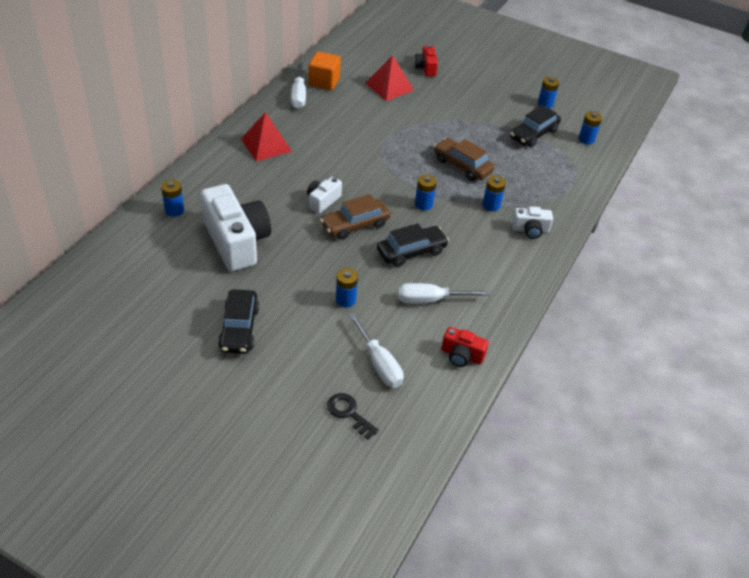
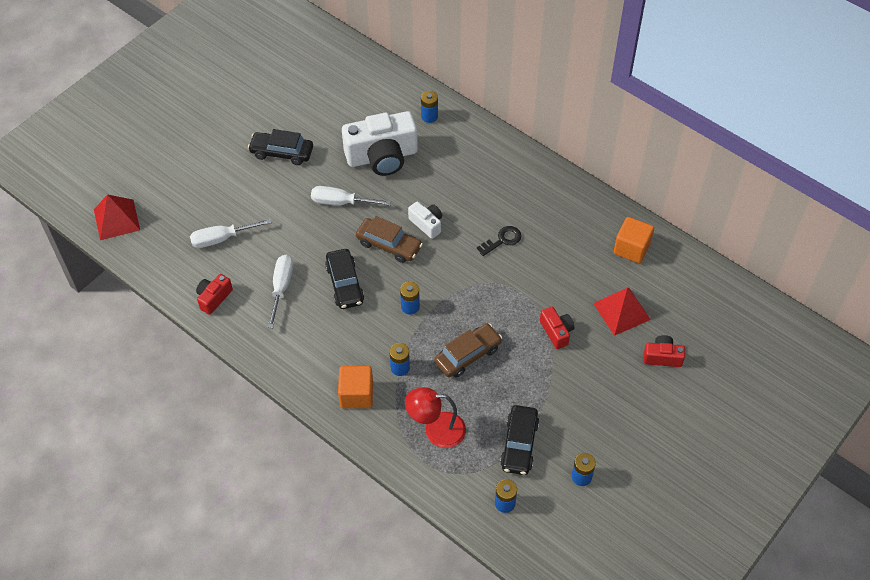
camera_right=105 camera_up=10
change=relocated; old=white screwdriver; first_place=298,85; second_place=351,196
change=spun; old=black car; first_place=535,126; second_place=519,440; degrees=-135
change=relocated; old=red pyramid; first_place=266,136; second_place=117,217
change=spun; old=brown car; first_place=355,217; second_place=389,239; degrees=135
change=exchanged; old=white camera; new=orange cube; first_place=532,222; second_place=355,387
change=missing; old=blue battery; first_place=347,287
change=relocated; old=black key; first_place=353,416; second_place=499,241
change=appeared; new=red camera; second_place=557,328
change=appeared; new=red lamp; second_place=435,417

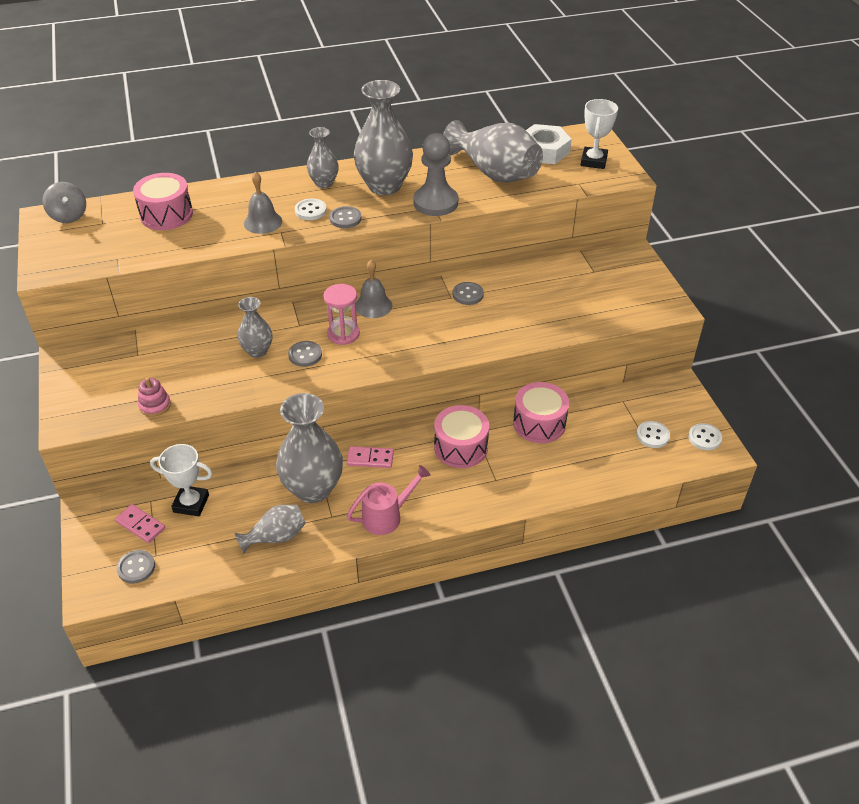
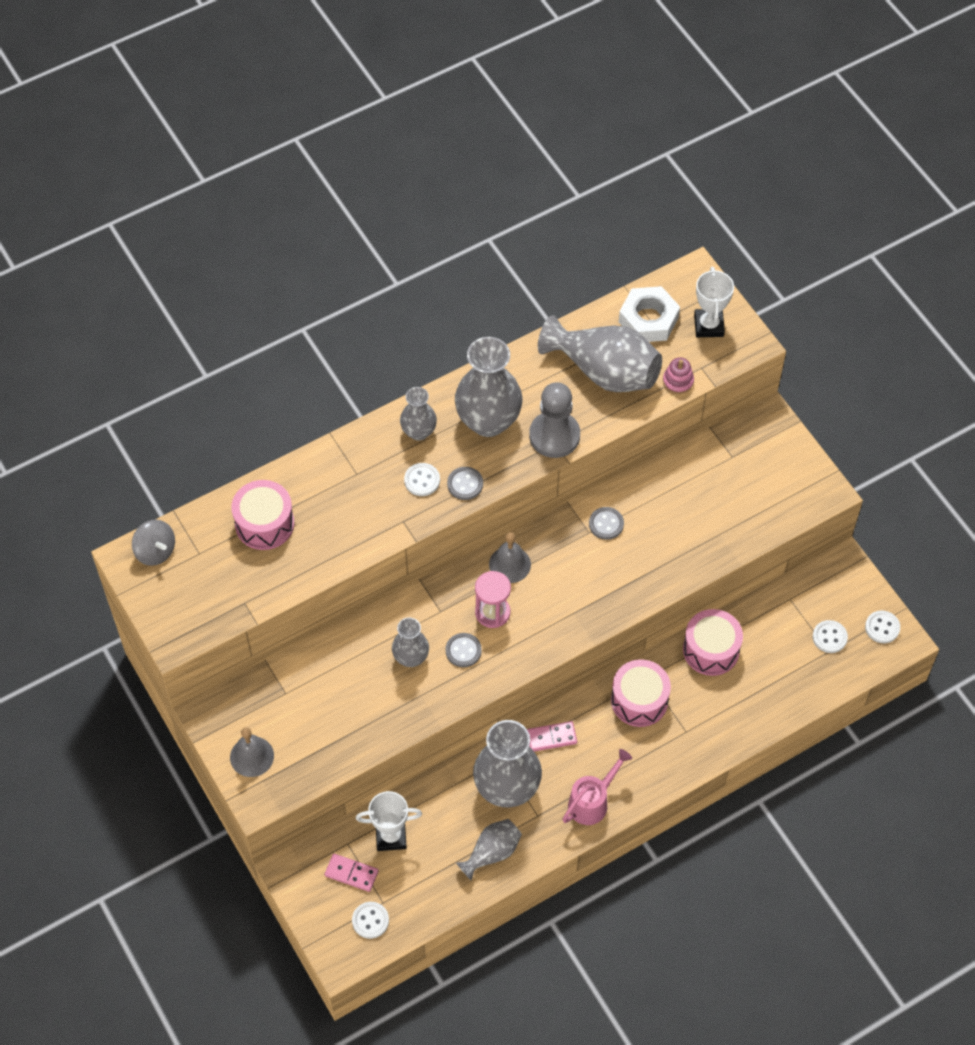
camera_right=-15 camera_up=15
change=relocated; old=grey bell; first_place=263,202; second_place=252,752
change=relocated; old=pink stacking toy; first_place=154,397; second_place=678,375
change=colour; old=grey button; new=white button; first_place=136,567; second_place=370,920

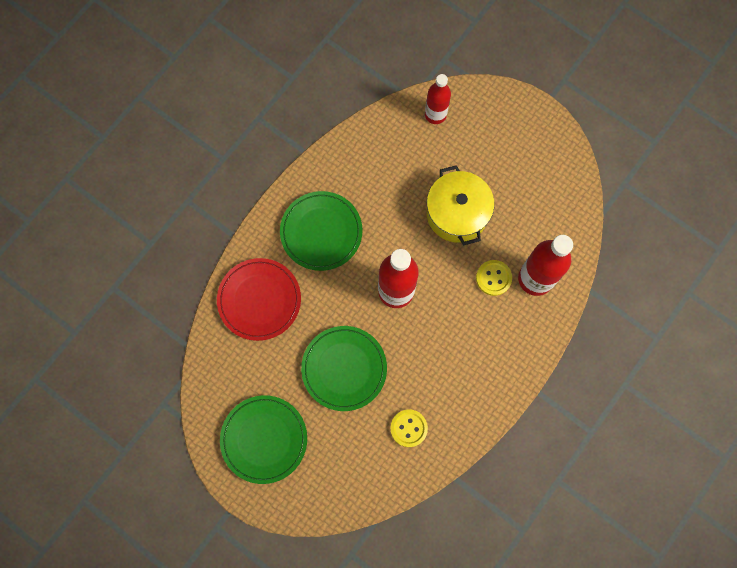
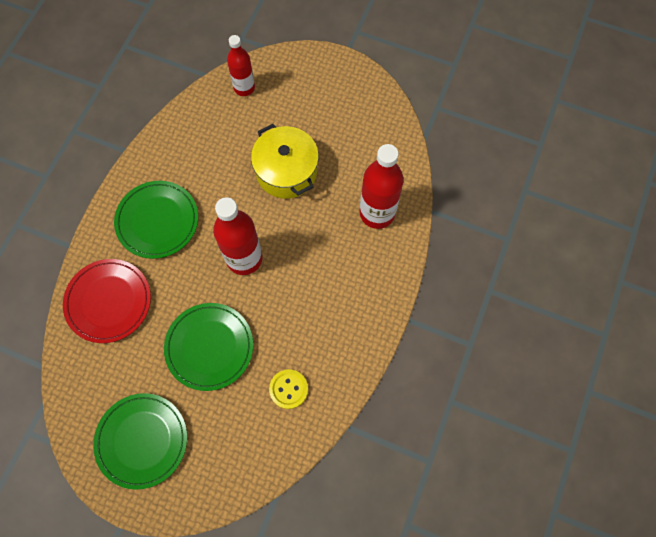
camera_right=-15 camera_up=-5
change=missing; old=yellow button; first_place=494,278

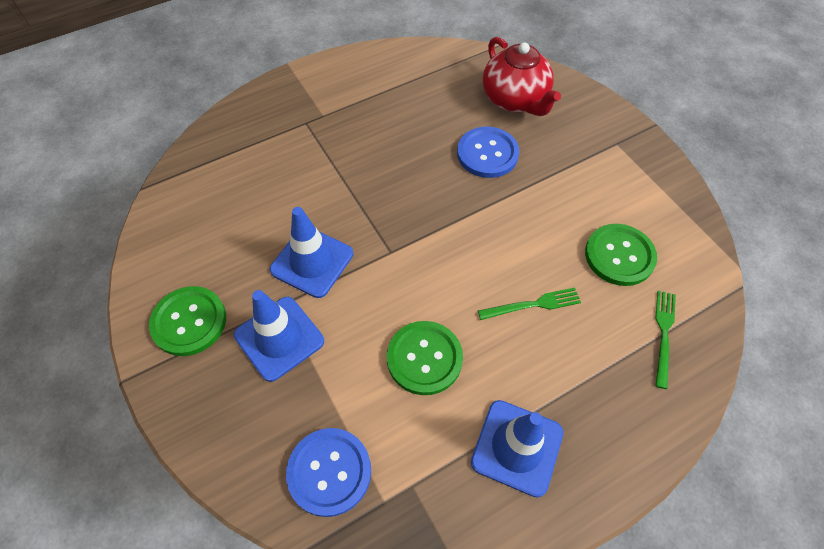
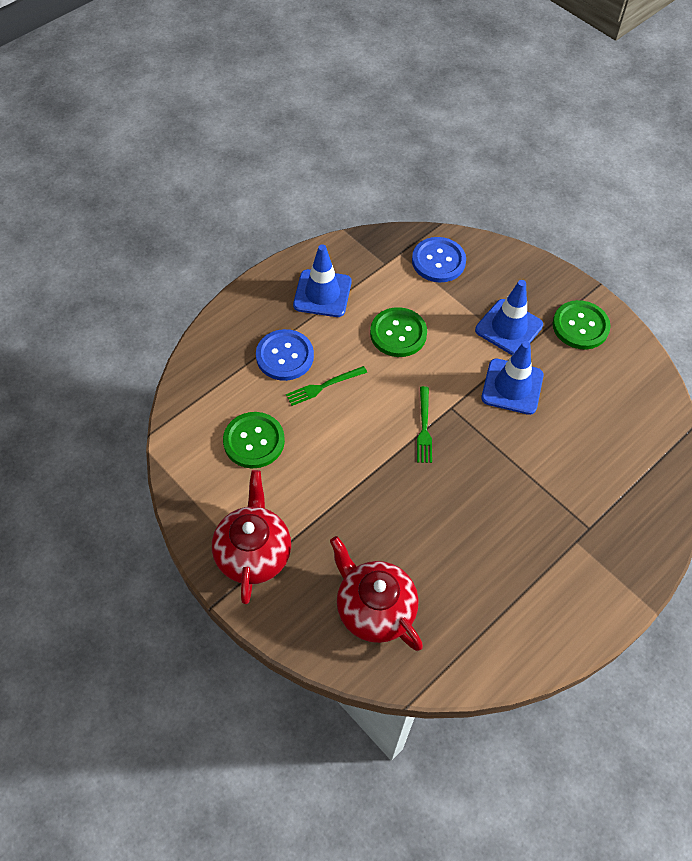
camera_right=165 camera_up=0
change=relocated; old=blue button; first_place=488,152; second_place=285,355
change=relocated; old=green fork; first_place=665,340; second_place=424,424
change=appeared; new=red teapot; second_place=251,537

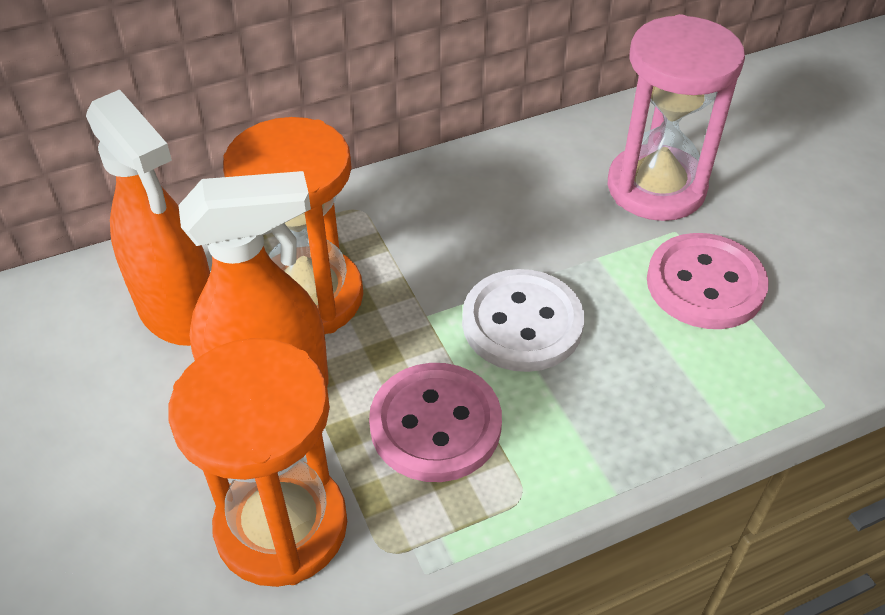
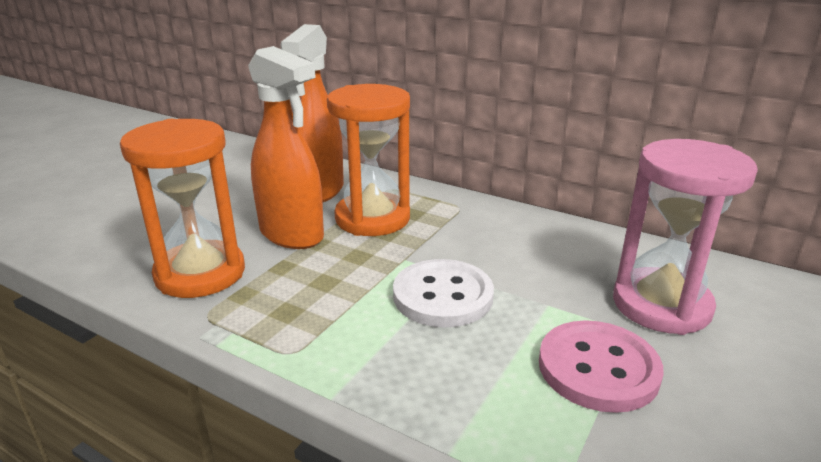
camera_right=55 camera_up=-20
change=missing; old=pink button; first_place=435,422

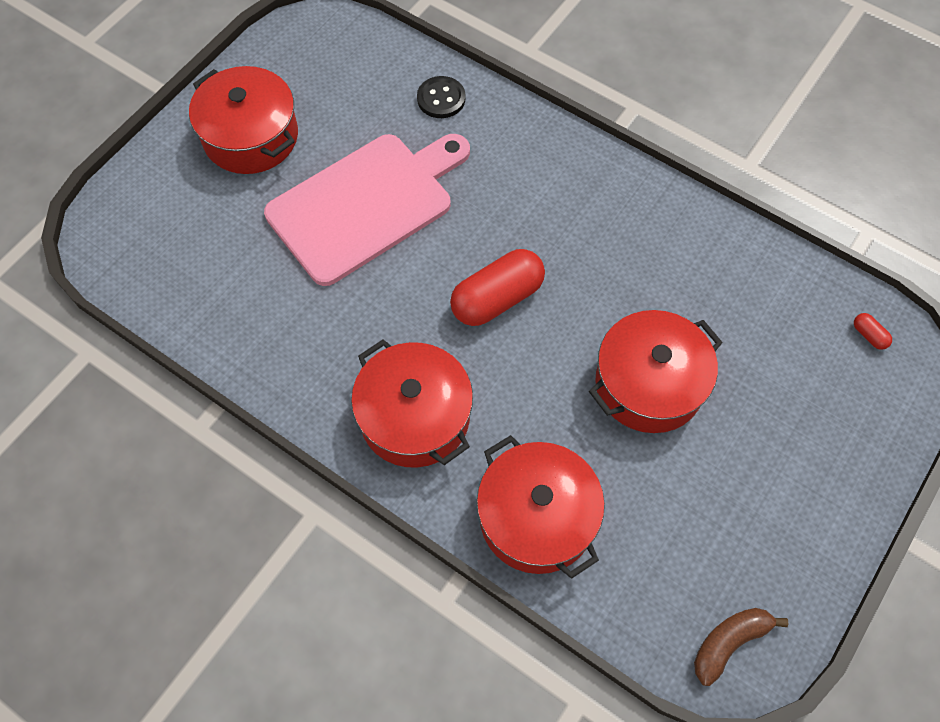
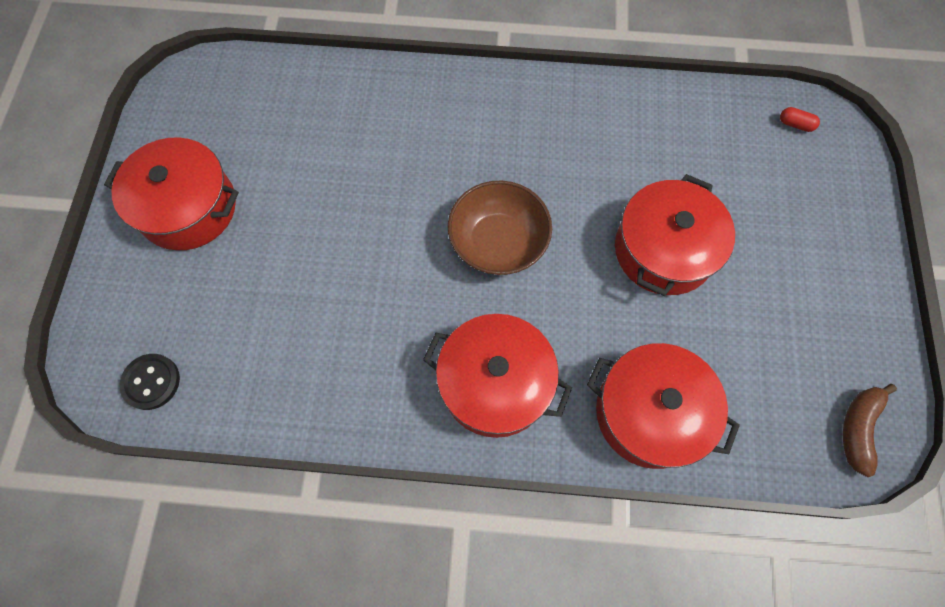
camera_right=-30 camera_up=5
change=relocated; old=black button; first_place=441,97; second_place=150,382
change=missing; old=pink cutting board; first_place=367,210
change=exchanged; old=red capsule; new=brown bowl; first_place=497,287; second_place=500,228

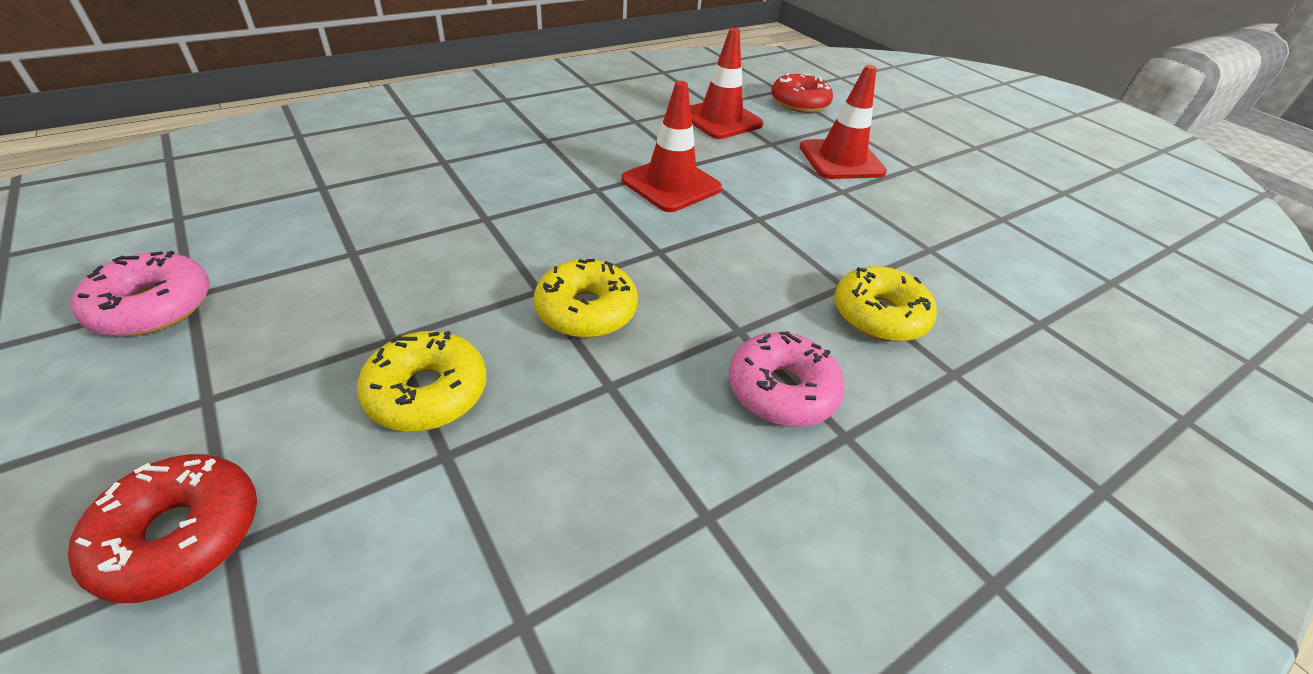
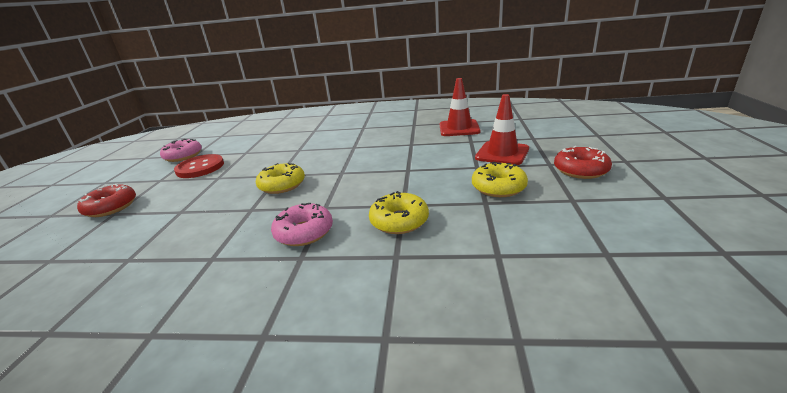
camera_right=45 camera_up=-15
change=relocated; old=red donut; first_place=802,93; second_place=583,162
change=missing; old=red traffic cone; first_place=671,146
change=relocated; old=yellow donut; first_place=422,381; second_place=500,179
change=appeared; new=red button; second_place=199,166

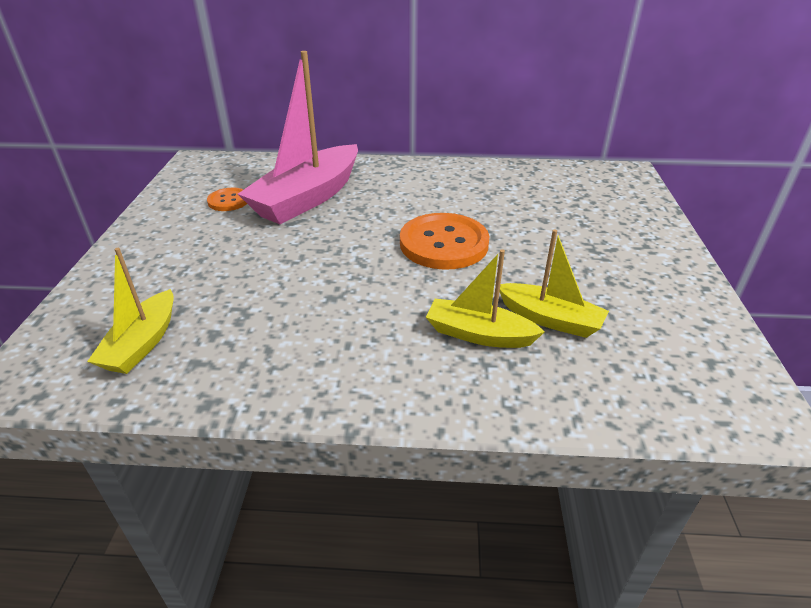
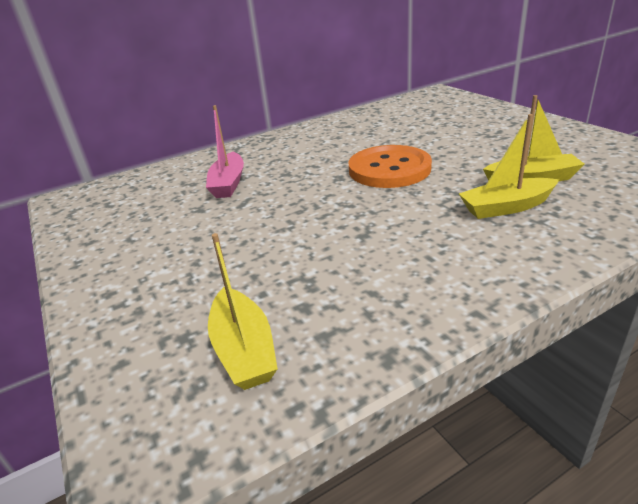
camera_right=-30 camera_up=-5
change=size; old=pink boat; first_place=298,137; second_place=225,151; factor=0.55
change=missing; old=orange button; first_place=227,199

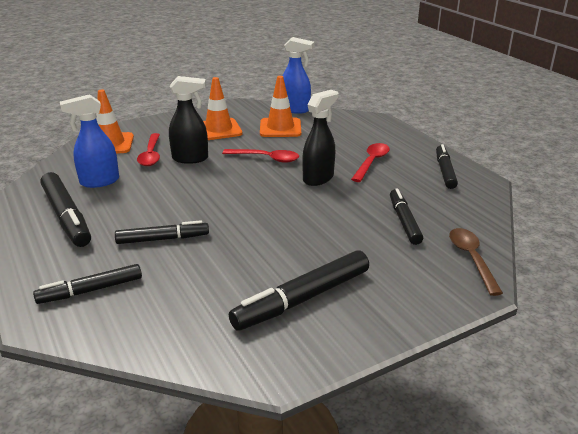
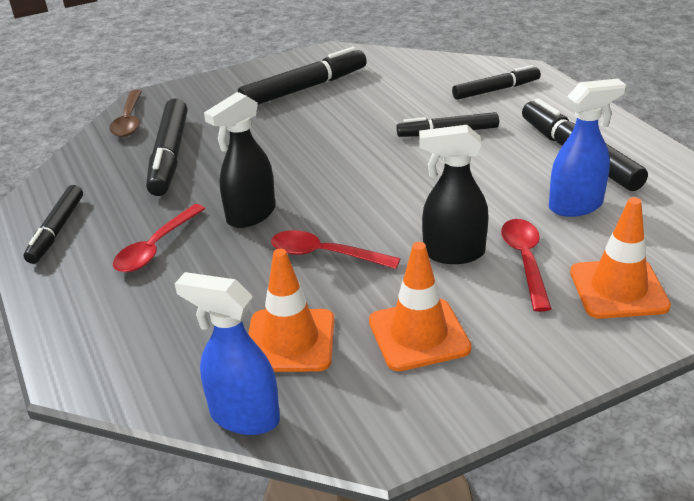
camera_right=-175 camera_up=5
change=size; old=black marker; first_place=406,216; second_place=167,147; factor=1.53

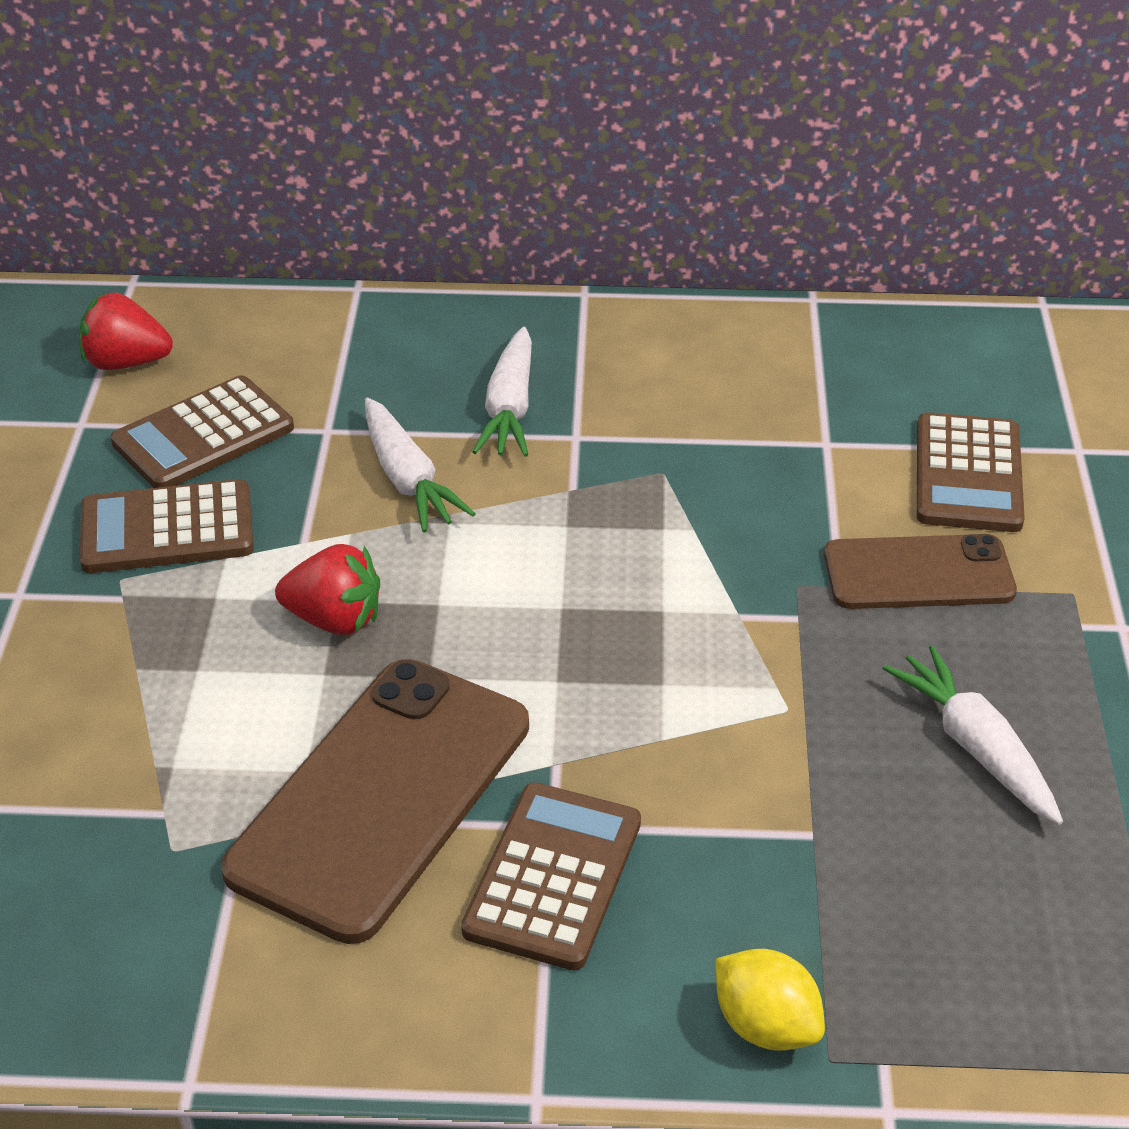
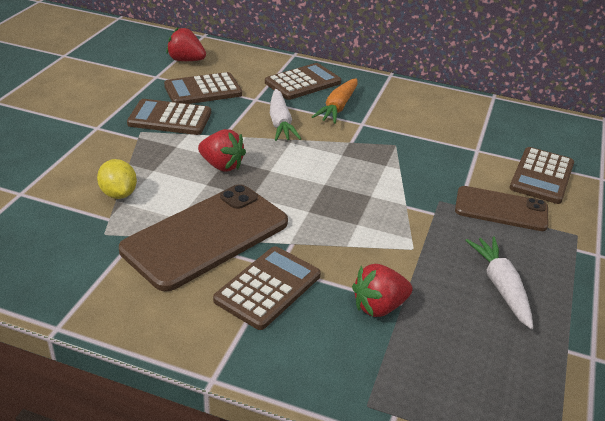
camera_right=15 camera_up=-5
change=colour; old=white carrot; new=orange carrot; first_place=502,392; second_place=335,101
change=relocated; old=yellow lemon; first_place=770,1000; second_place=117,179
change=appeared; new=brown calculator; second_place=303,81
change=appeared; new=red strawberry; second_place=382,290

